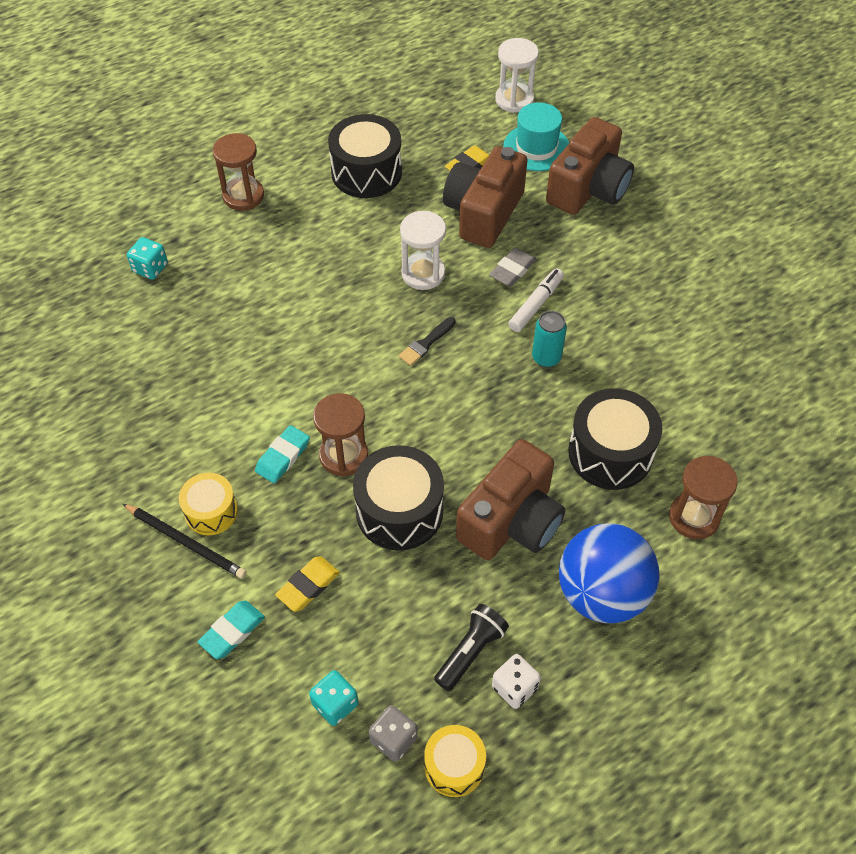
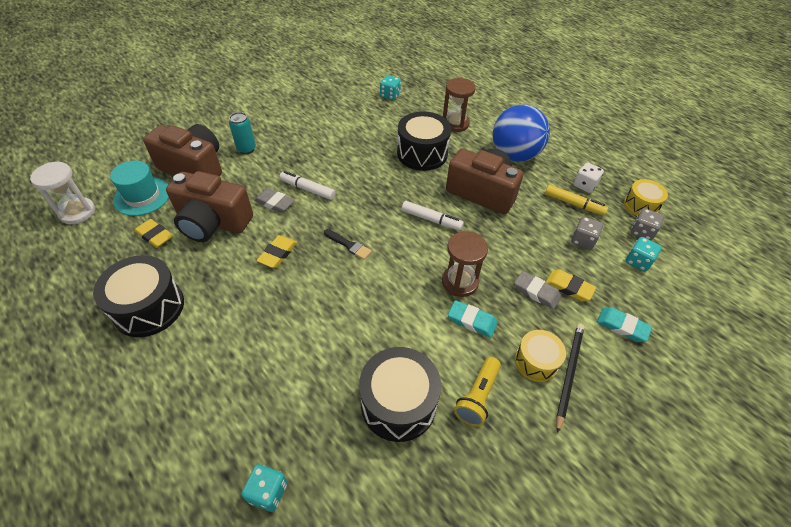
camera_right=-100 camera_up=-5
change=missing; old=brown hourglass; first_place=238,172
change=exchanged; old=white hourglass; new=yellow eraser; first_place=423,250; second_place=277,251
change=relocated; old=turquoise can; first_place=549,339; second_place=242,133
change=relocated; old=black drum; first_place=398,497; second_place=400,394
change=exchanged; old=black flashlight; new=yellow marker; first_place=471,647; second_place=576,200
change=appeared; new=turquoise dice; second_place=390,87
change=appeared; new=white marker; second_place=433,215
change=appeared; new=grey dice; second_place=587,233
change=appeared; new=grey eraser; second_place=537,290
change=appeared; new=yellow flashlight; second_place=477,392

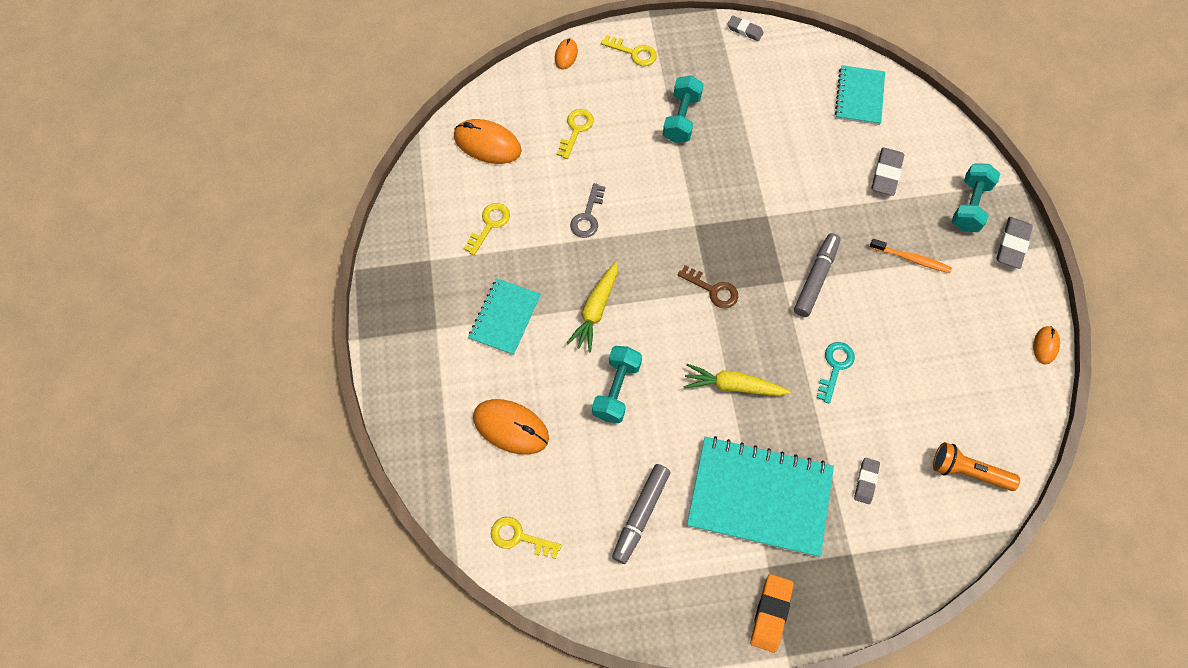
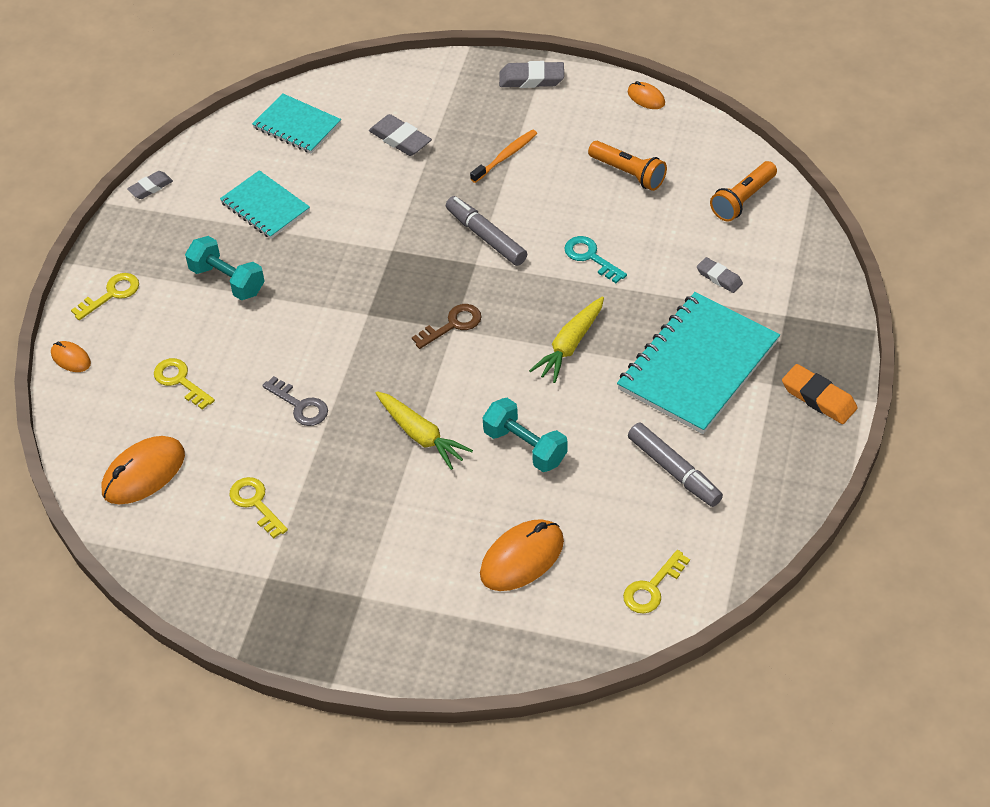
camera_right=-65 camera_up=-15
change=missing; old=turquoise dumbbell; first_place=976,198
change=spun; old=grey eraser; first_place=1015,243; second_place=531,74; degrees=-45
change=relocated; old=turquoise notebook; first_place=504,316; second_place=265,204
change=appeared; new=orange flashlight; second_place=627,166

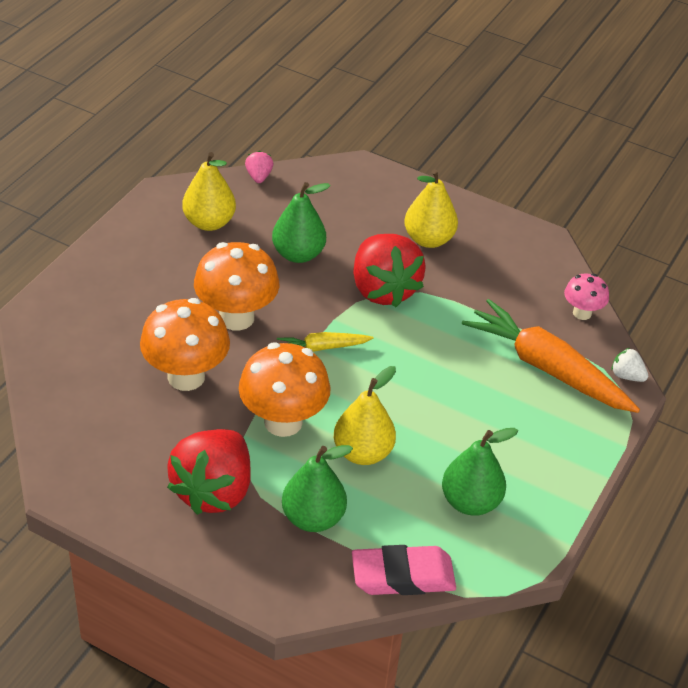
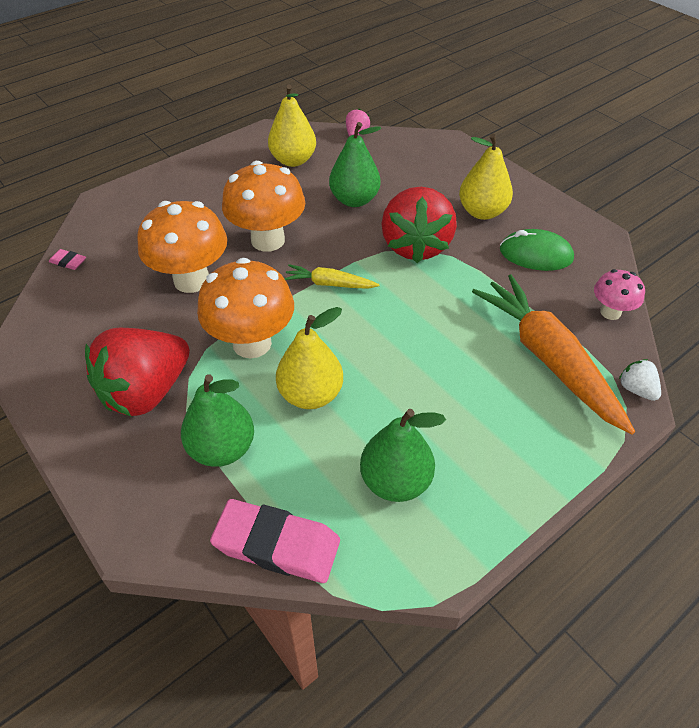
camera_right=25 camera_up=5
change=appeared; new=green mouse; second_place=537,250
change=appeared; new=pink eraser; second_place=67,259

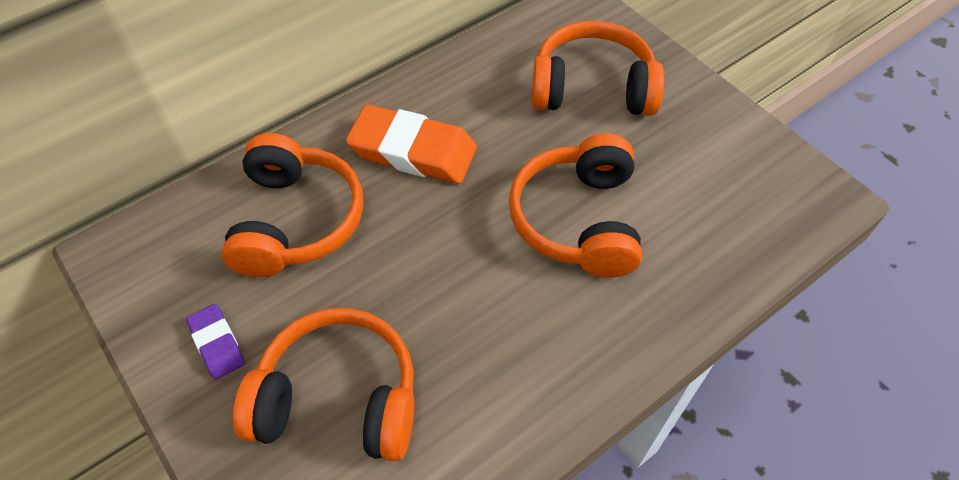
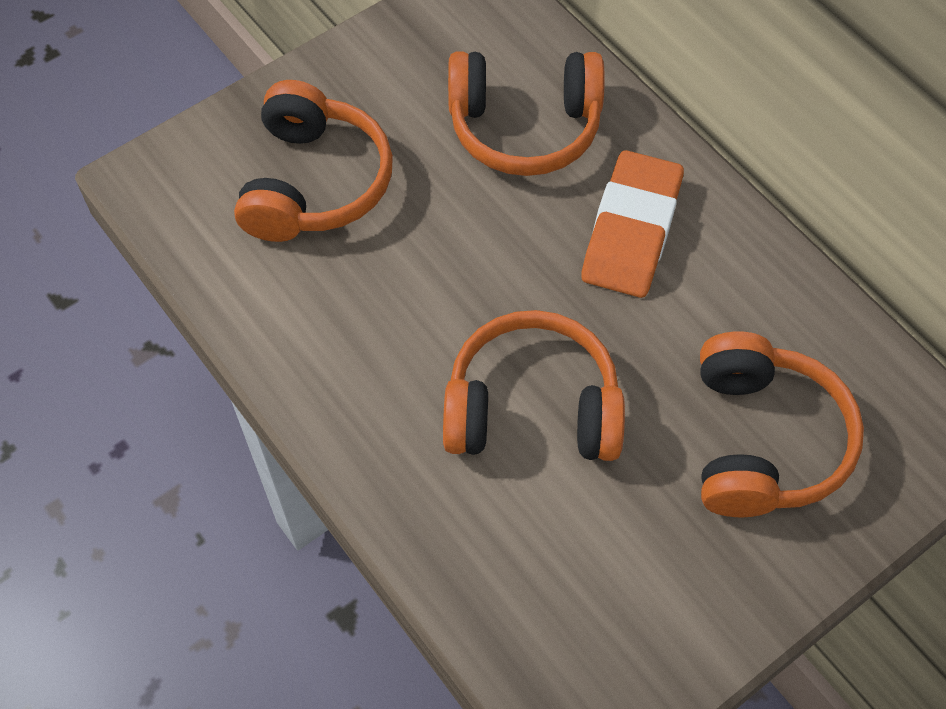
camera_right=90 camera_up=5
change=missing; old=purple eraser; first_place=215,341

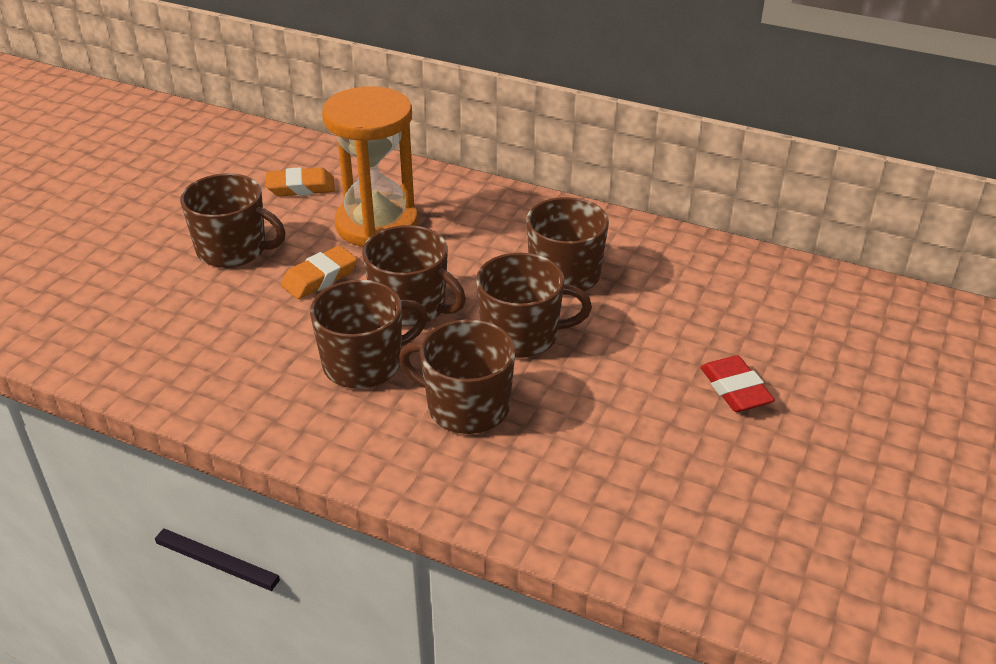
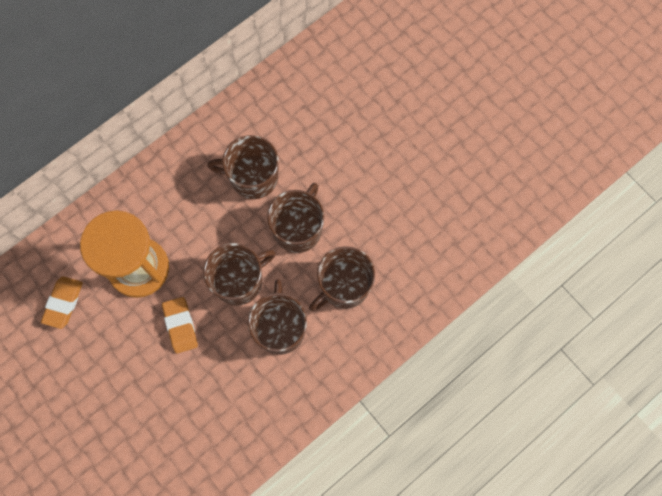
camera_right=-65 camera_up=35
change=missing; old=brown mug; first_place=233,220
change=missing; old=red eraser; first_place=737,383

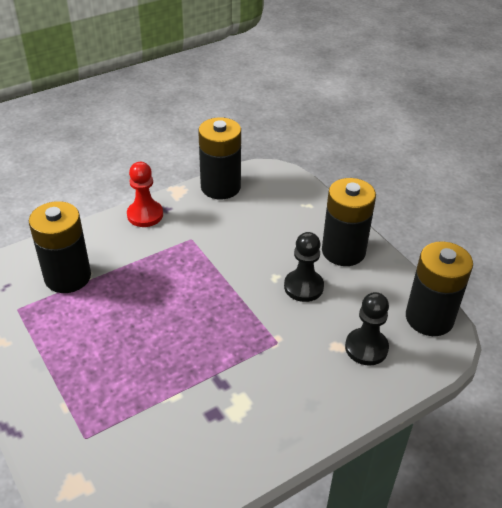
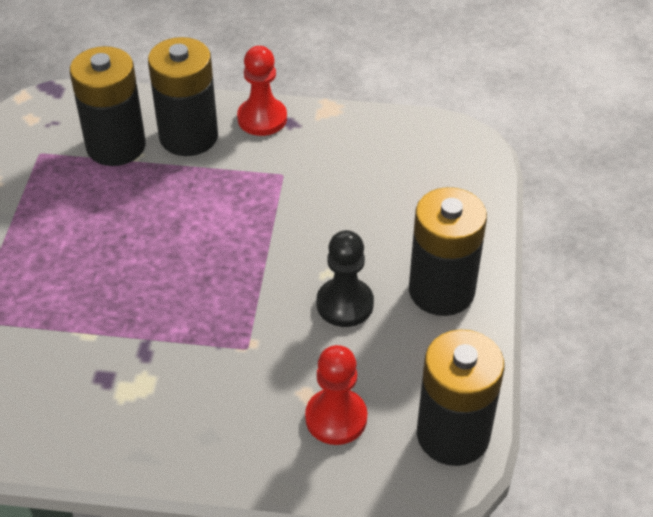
camera_right=40 camera_up=5
change=relocated; old=black battery; first_place=219,158; second_place=183,96
change=colour; old=black pawn; new=red pawn; first_place=367,329; second_place=336,395

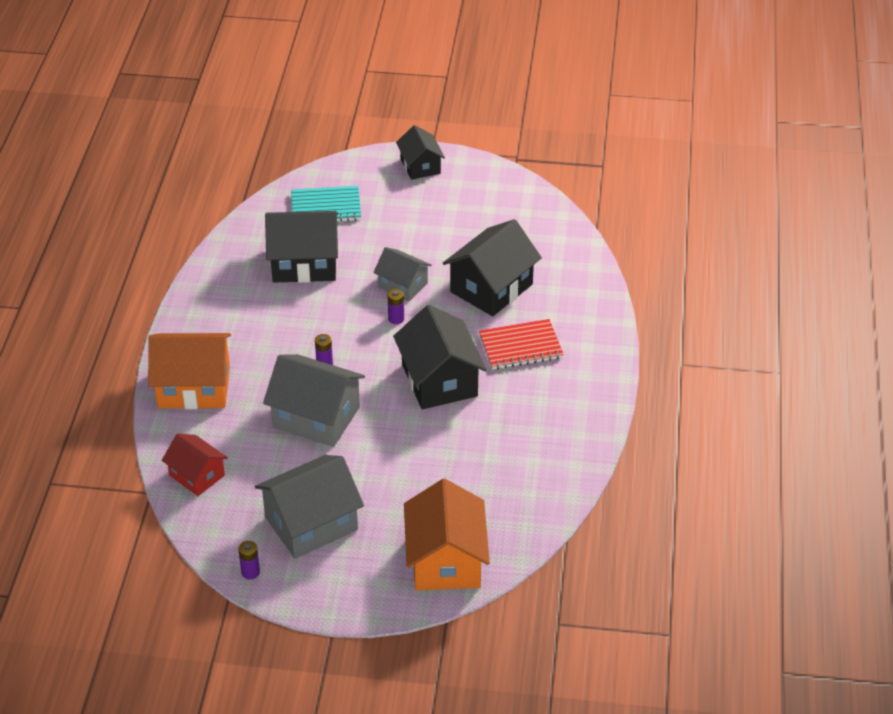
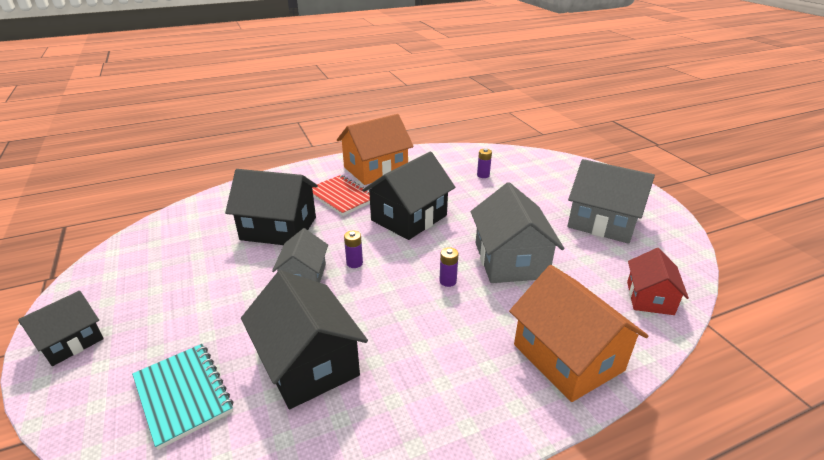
camera_right=-120 camera_up=-10
change=relocated; old=orange house; first_place=447,534; second_place=375,149
change=relocated; old=purple battery; first_place=249,560; second_place=484,163

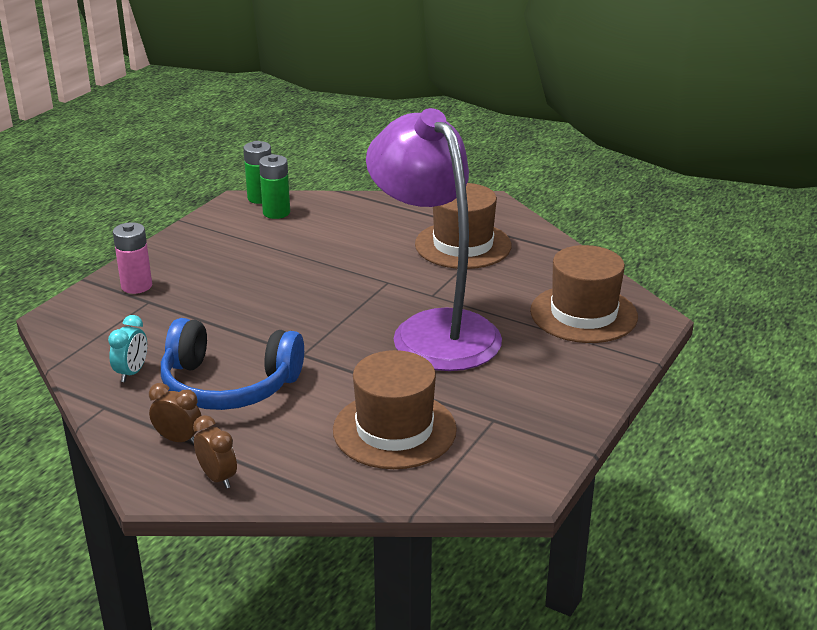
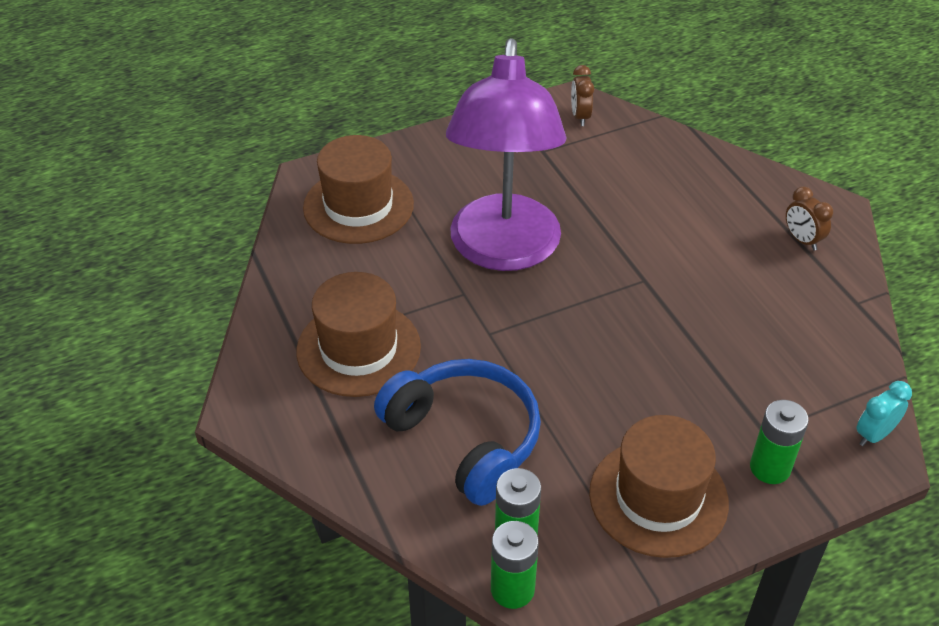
camera_right=-145 camera_up=15
change=colour; old=pink battery; new=green battery; first_place=132,258; second_place=779,442
change=relocated; old=turquoise clock; first_place=127,348; second_place=884,413
change=relocated; old=blue headphones; first_place=232,364; second_place=457,432
change=relocated; old=brown hat; first_place=395,409; second_place=659,486
change=relocated; old=brown clock; first_place=215,452; second_place=582,95

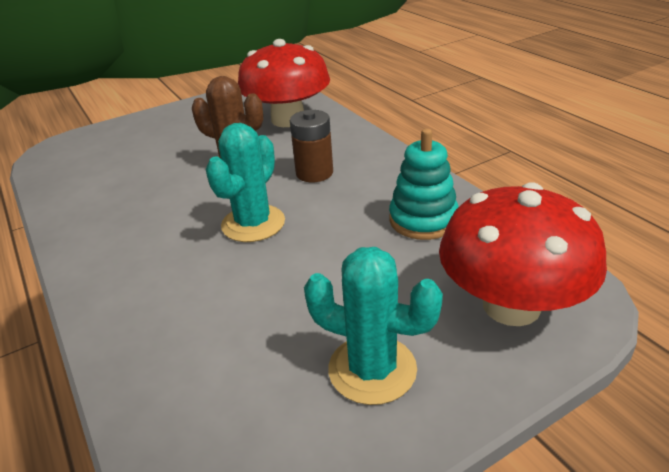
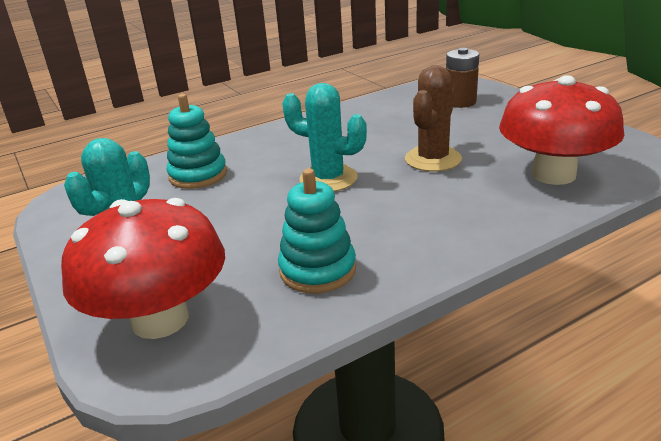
camera_right=90 camera_up=-5
change=relocated; old=brown battery; first_place=311,146; second_place=462,78
change=appeared; new=turquoise stacking toy; second_place=196,141

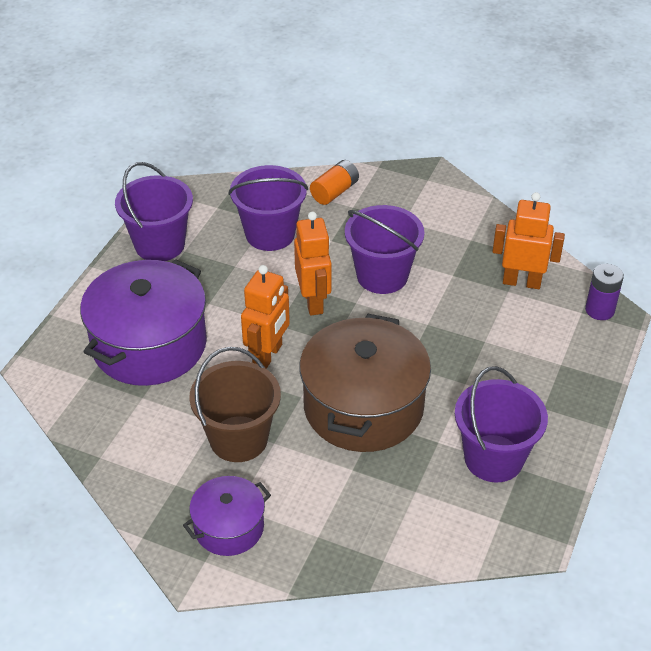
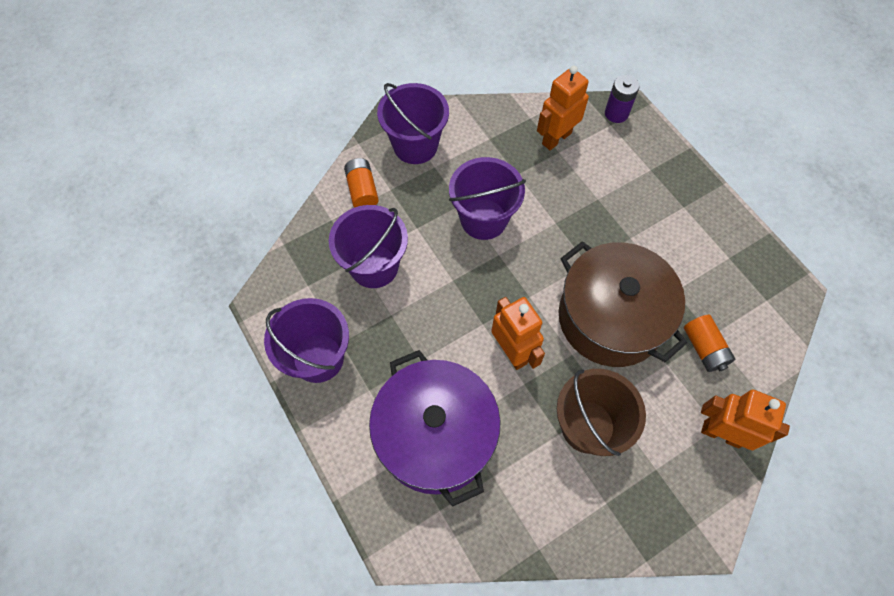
camera_right=-55 camera_up=20
change=relocated; old=orange robot; first_place=313,263; second_place=745,420
change=relocated; old=purple bucket; first_place=501,424; second_place=413,123
change=missing; old=purple pot; first_place=227,516
change=appeared; new=orange battery; second_place=709,343

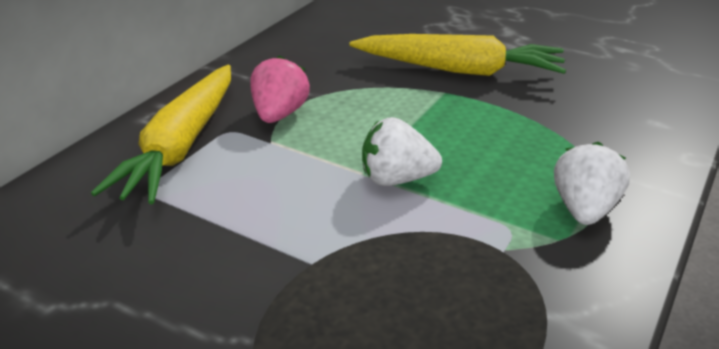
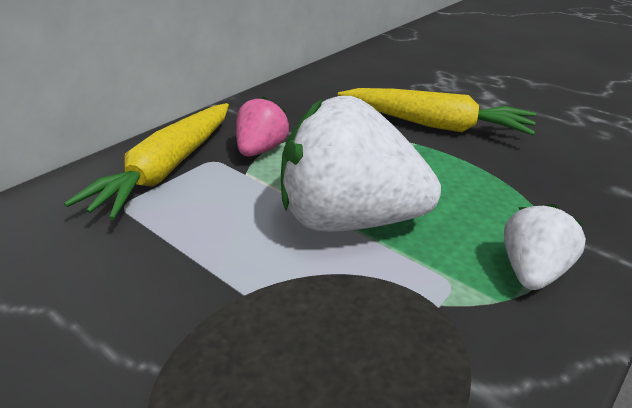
camera_right=10 camera_up=0
change=size; old=white strawberry; first_place=402,151; second_place=361,164; factor=1.99

